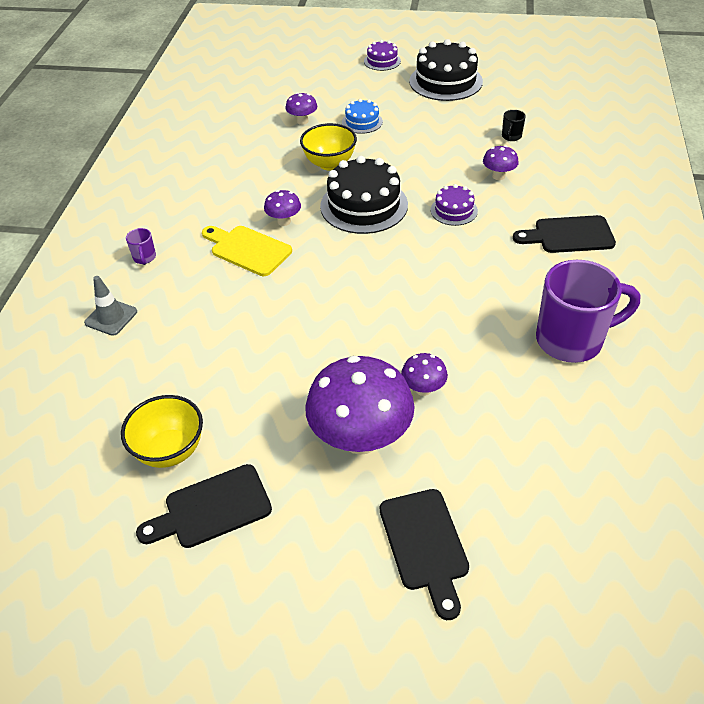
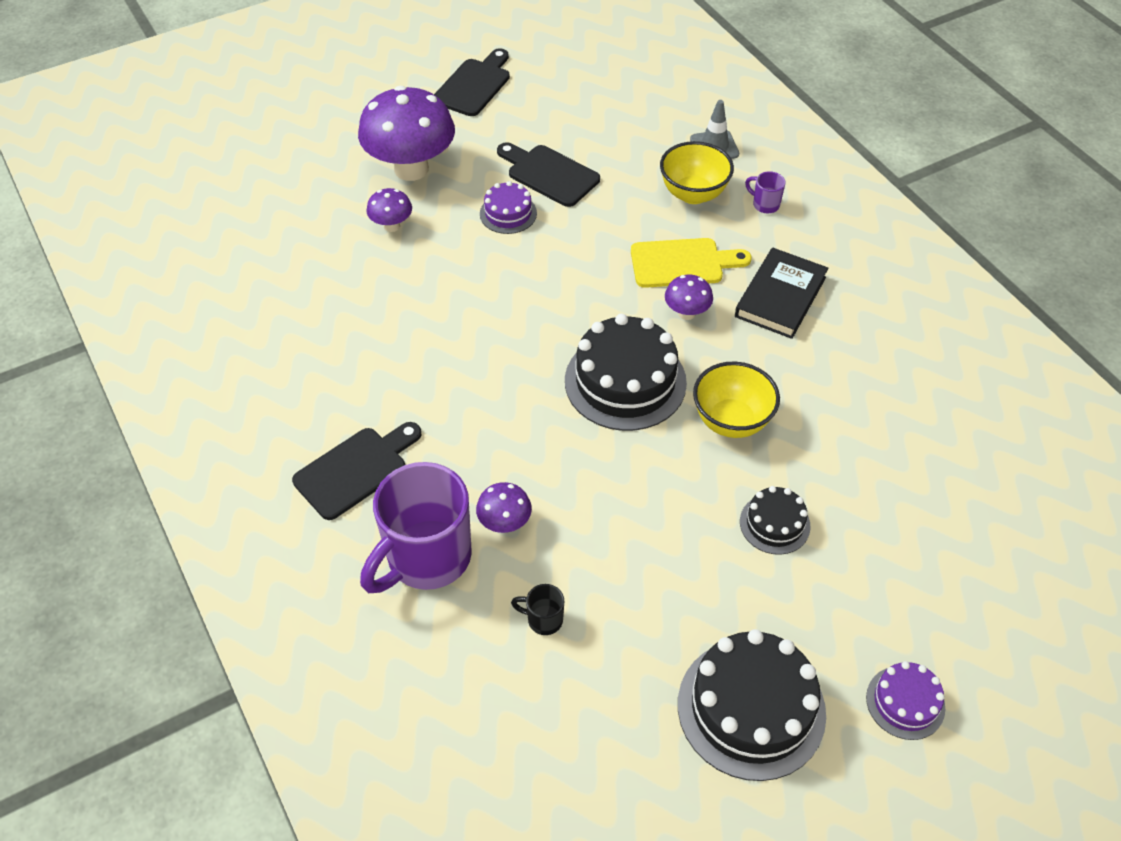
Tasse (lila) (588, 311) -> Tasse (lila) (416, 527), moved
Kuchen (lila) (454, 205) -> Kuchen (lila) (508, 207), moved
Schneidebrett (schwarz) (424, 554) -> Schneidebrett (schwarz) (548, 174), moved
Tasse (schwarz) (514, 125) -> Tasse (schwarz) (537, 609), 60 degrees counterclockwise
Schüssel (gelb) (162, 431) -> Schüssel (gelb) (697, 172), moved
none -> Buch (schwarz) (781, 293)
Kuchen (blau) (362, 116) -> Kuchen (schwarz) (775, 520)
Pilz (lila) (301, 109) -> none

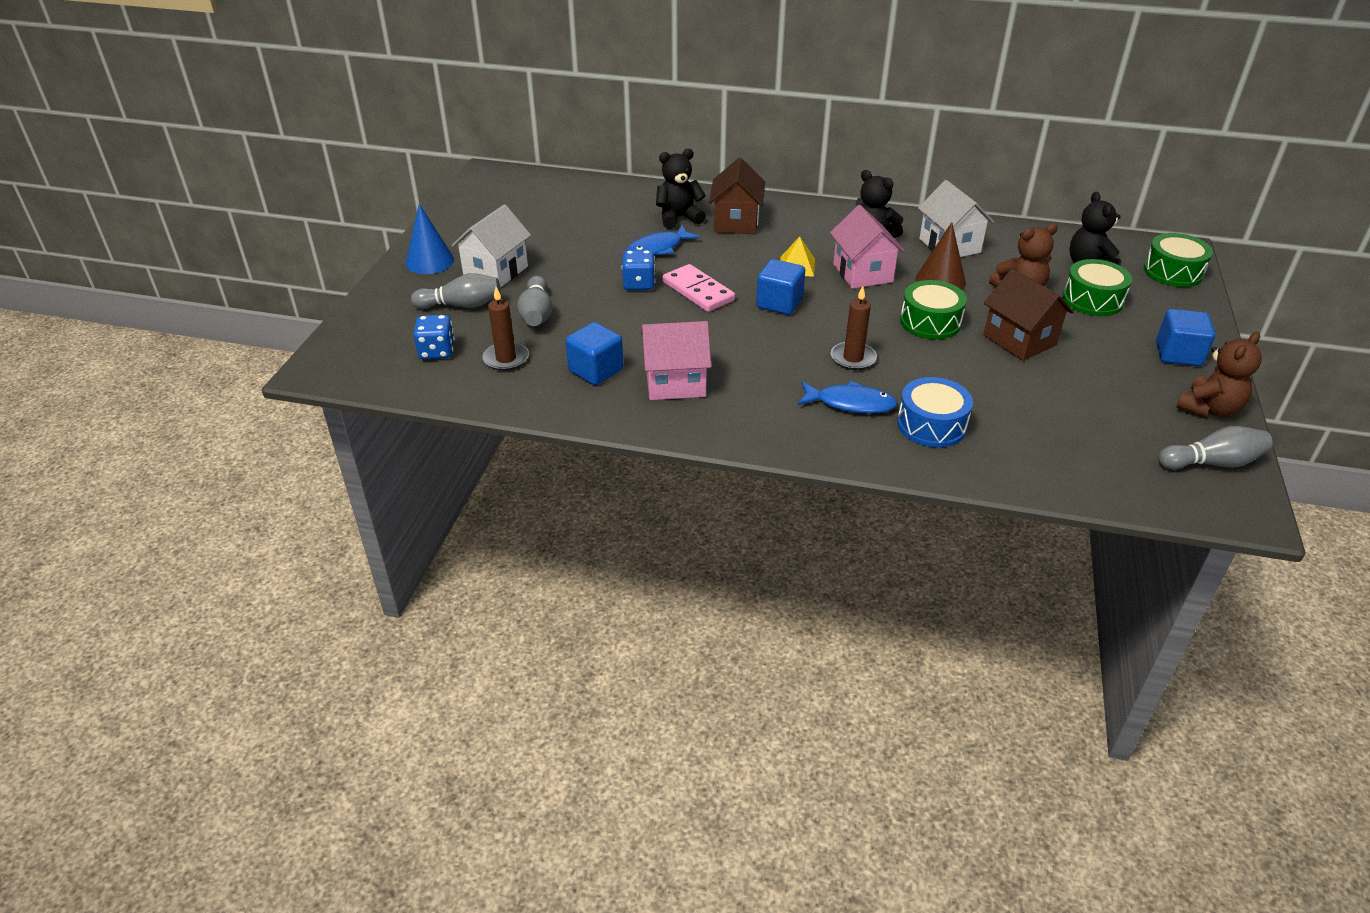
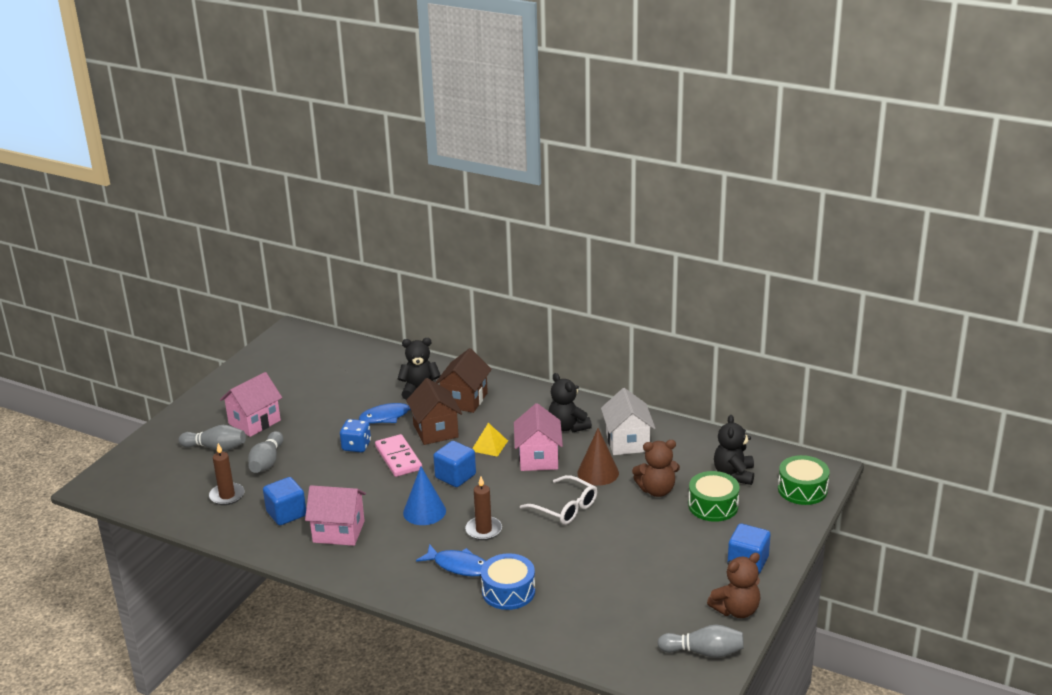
Haus (weiß) (491, 246) -> Haus (rosa) (251, 404)
Kegel (blau) (430, 239) -> Kegel (blau) (424, 495), moved
Haus (braun) (1029, 315) -> Haus (braun) (434, 411), moved
Trommel (grün) (933, 309) -> Brille (weiß) (558, 500)
Spielwürfel (blau) (434, 337) -> none

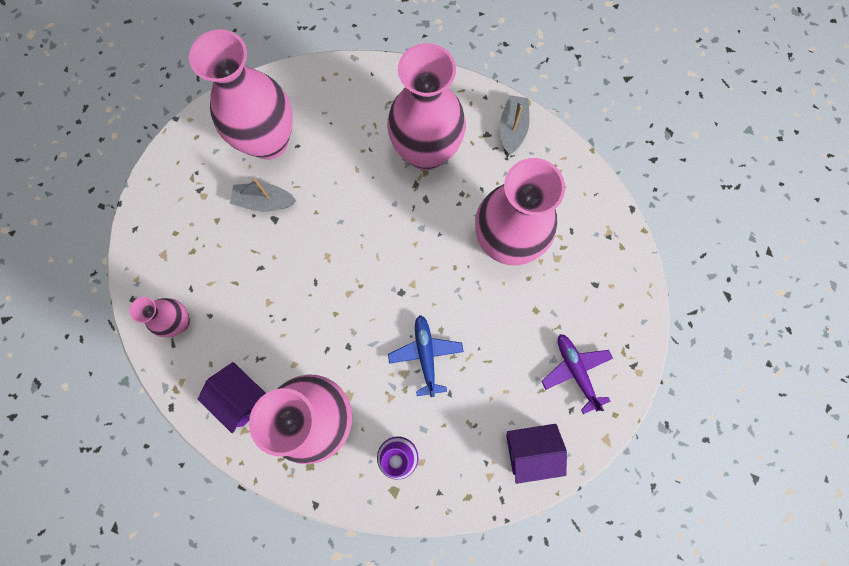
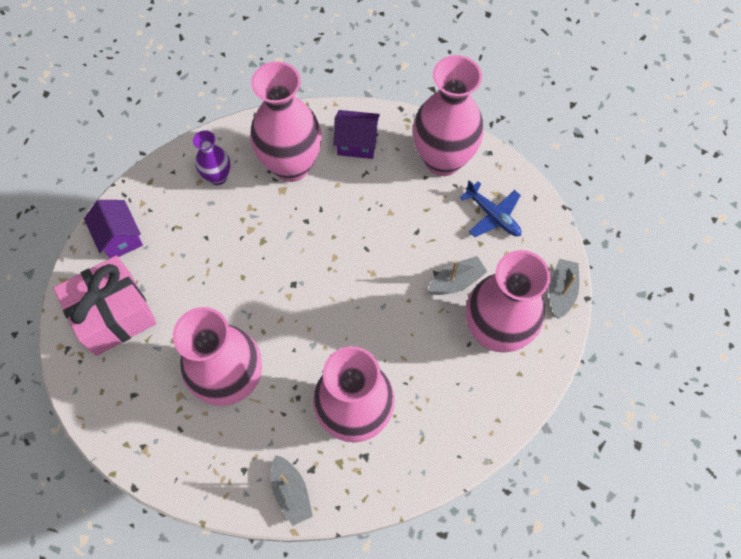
Flugzeug (lila) (577, 374) -> Geschenk (rosa) (105, 305)
Haus (lila) (536, 454) -> Haus (lila) (113, 229), 75 degrees counterclockwise
Vase (rosa) (159, 317) -> Vase (rosa) (448, 115), x2.01
Flugzeug (blau) (426, 356) -> Flugzeug (blau) (490, 208), moved
none -> Boot (grau) (564, 289)

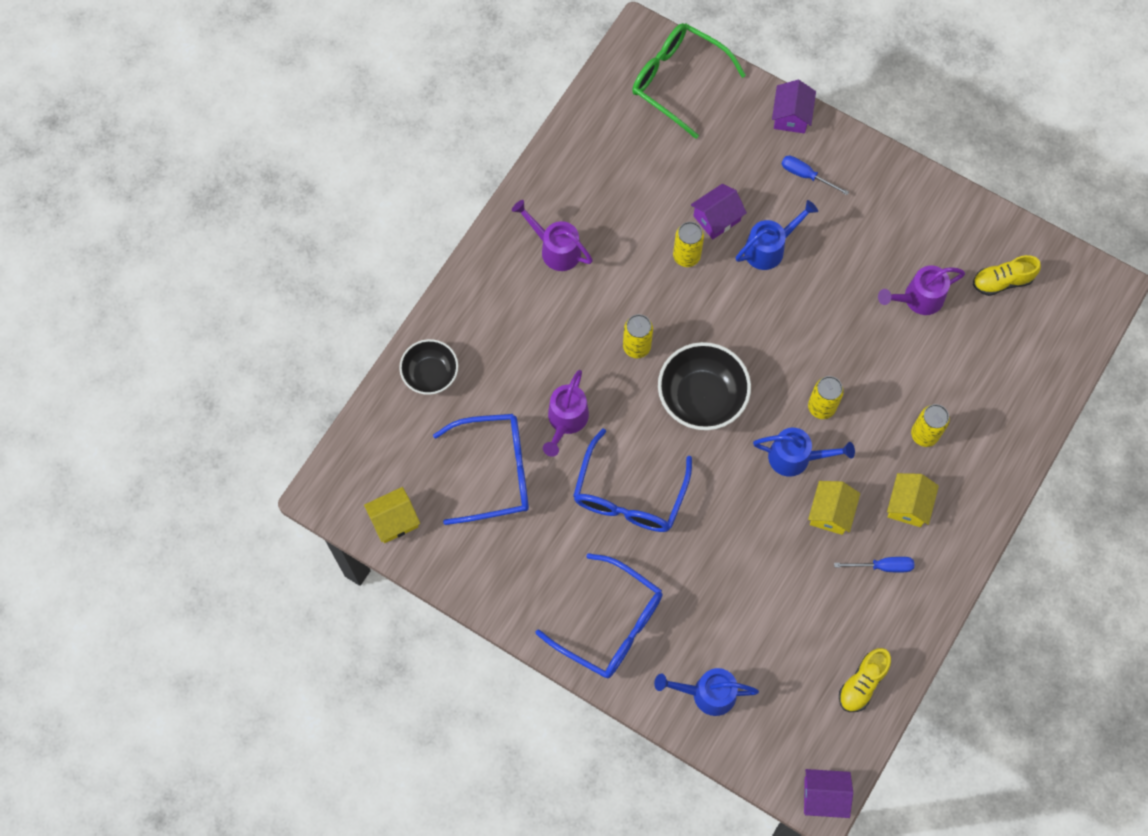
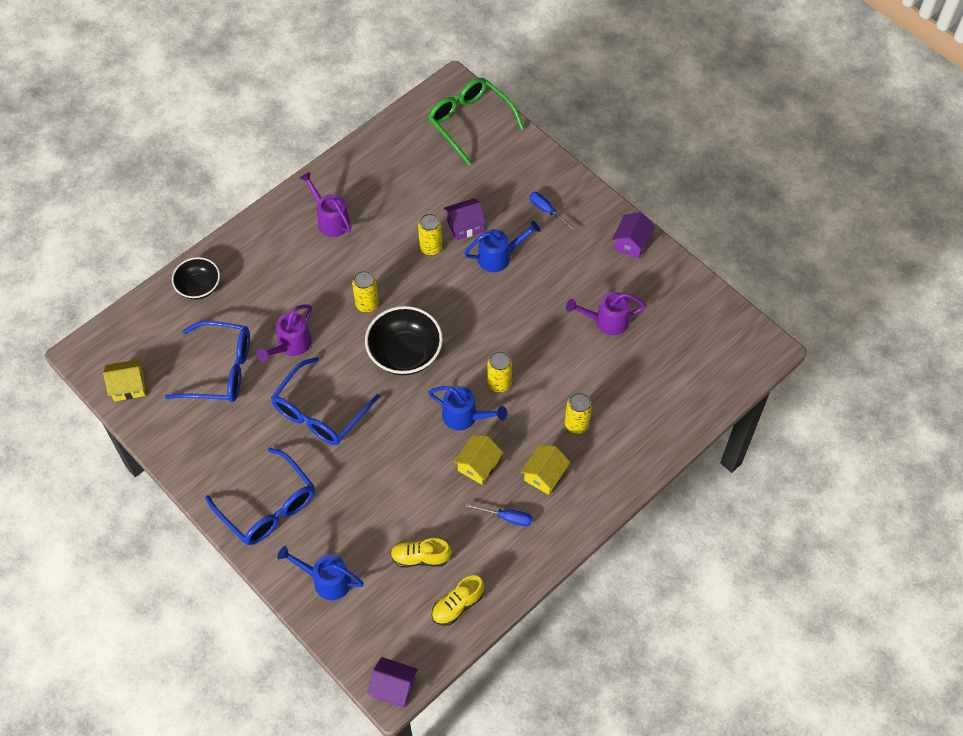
Schuh (gelb) (1007, 275) -> Schuh (gelb) (421, 553), moved
Haus (lila) (794, 107) -> Haus (lila) (633, 235), moved

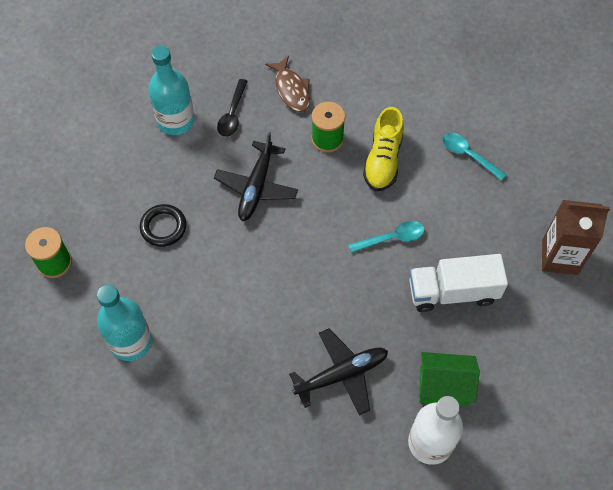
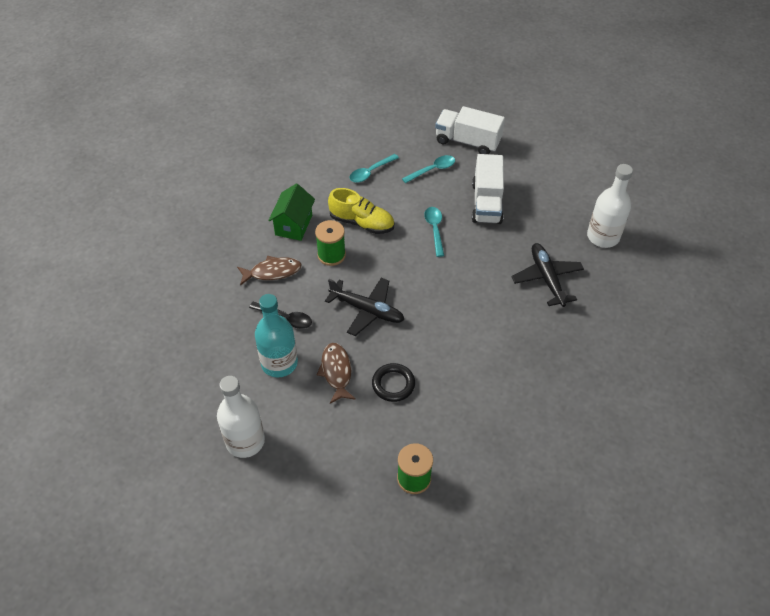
none -> Flasche (weiß) (241, 417)
Haus (grün) (449, 379) -> Haus (grün) (291, 212), moved
none -> Fisch (braun) (336, 373)
none -> Löffel (türkis) (428, 169)
Getränkekarton (braun) (576, 237) -> Lastwagen (weiß) (470, 130)
Flasche (türkis) (124, 322) -> none

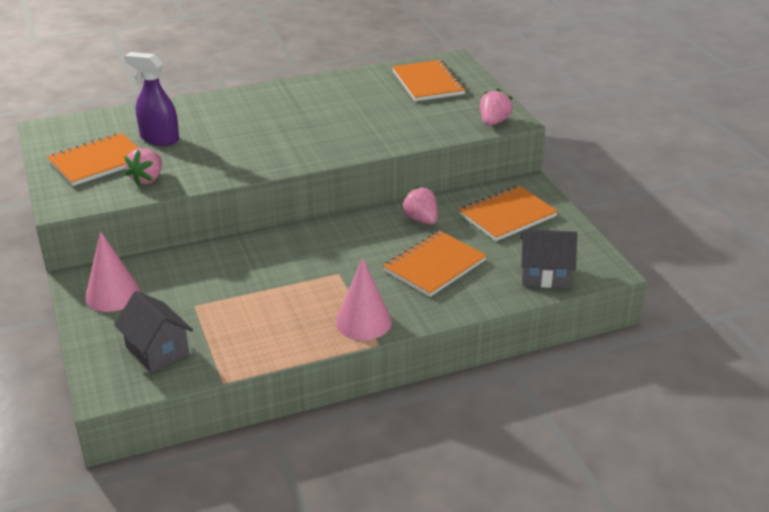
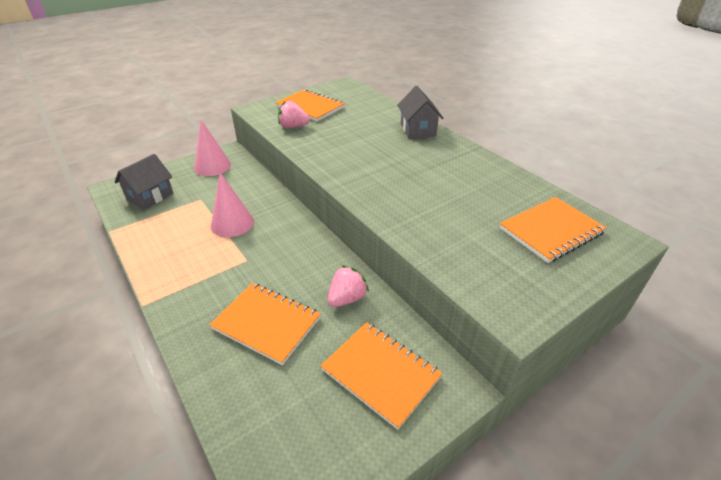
Kegel (rosa) (363, 298) -> Kegel (rosa) (232, 205), moved
Haus (grau) (548, 258) -> Haus (grau) (420, 112), moved
Sprühflasche (lila) (151, 99) -> none
Erdbeere (rosa) (496, 107) -> none

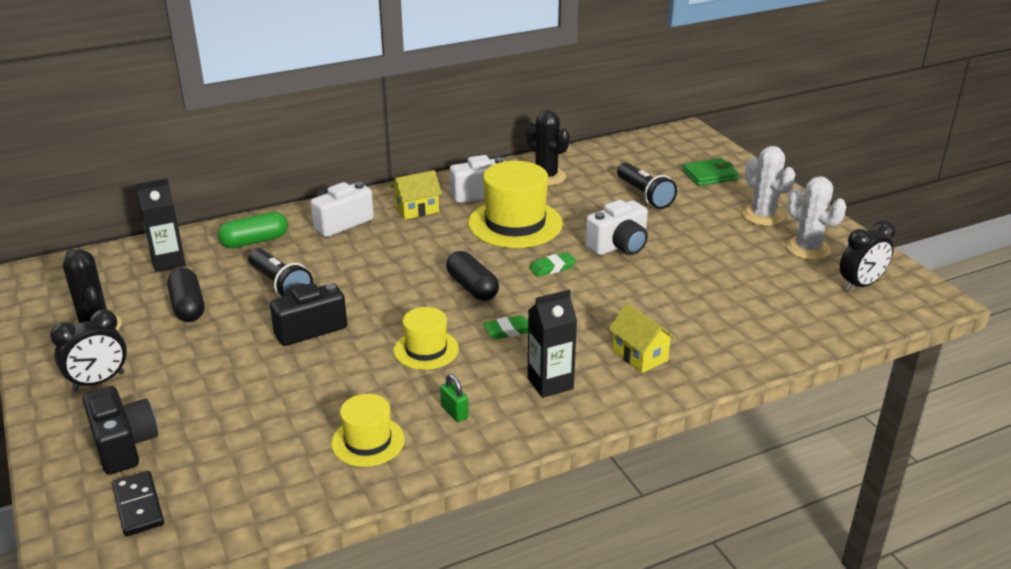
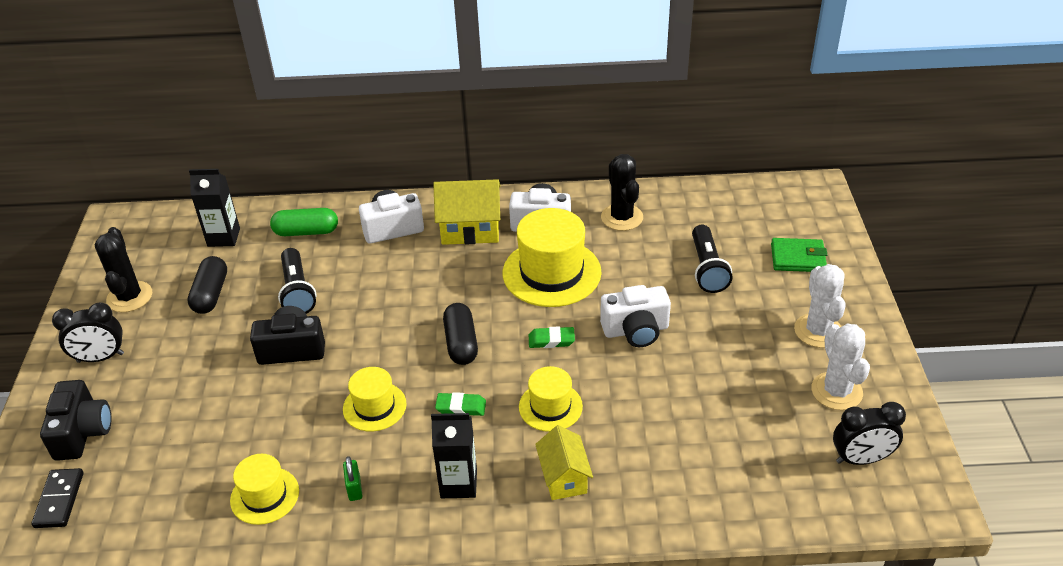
Haus (gelb) (416, 195) -> Haus (gelb) (466, 212), x1.50
none -> Hut (gelb) (551, 399)

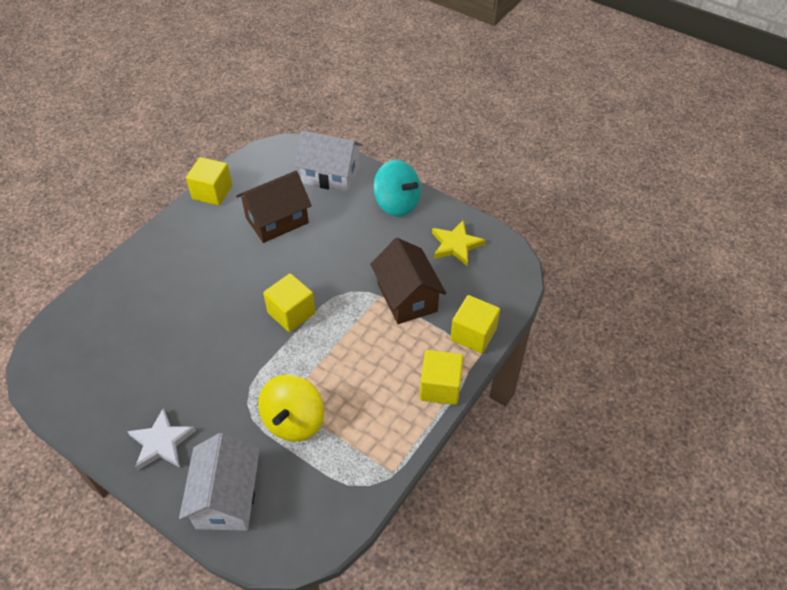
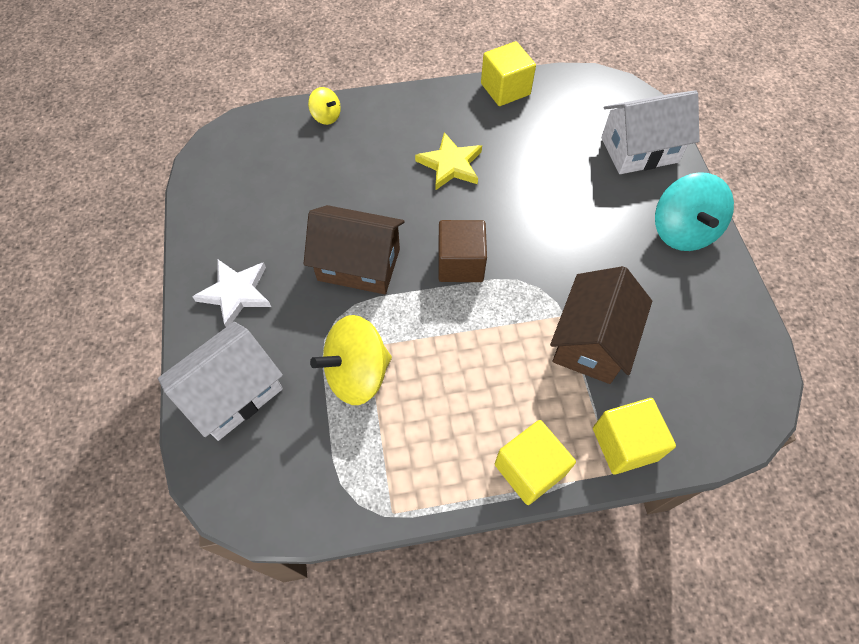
Haus (braun) (274, 207) -> Haus (braun) (354, 249), moved
none -> Kreisel (gelb) (324, 106)
Stern (gelb) (459, 243) -> Stern (gelb) (448, 161), moved
Kubus (gelb) (289, 302) -> Kubus (braun) (462, 251)
Haus (weiß) (329, 161) -> Haus (weiß) (650, 132), 75 degrees counterclockwise

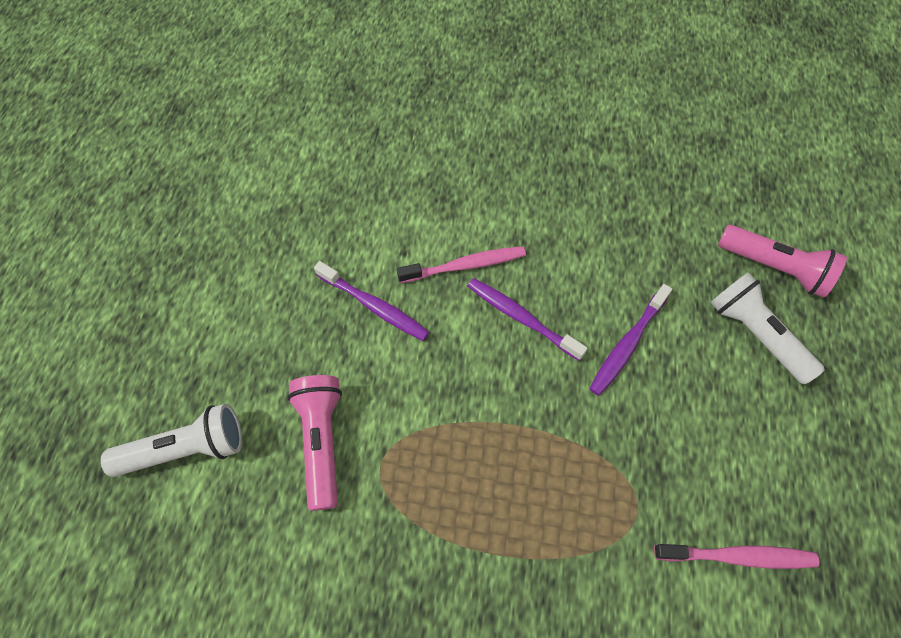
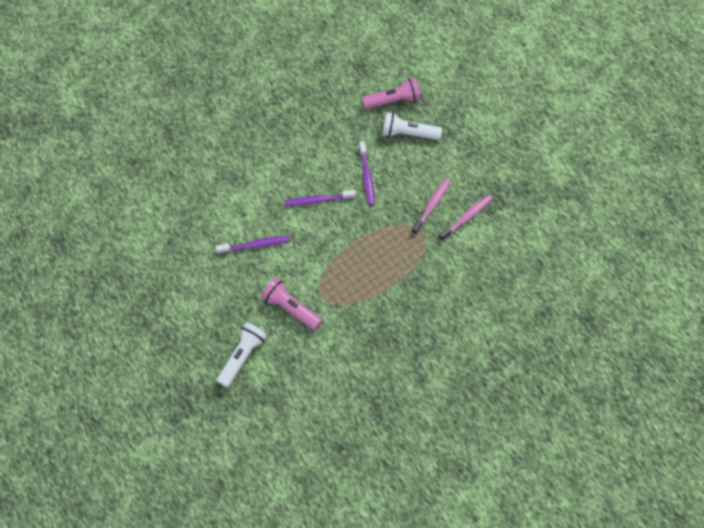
Zahnbürste (rosa) (461, 264) -> Zahnbürste (rosa) (431, 206), moved

